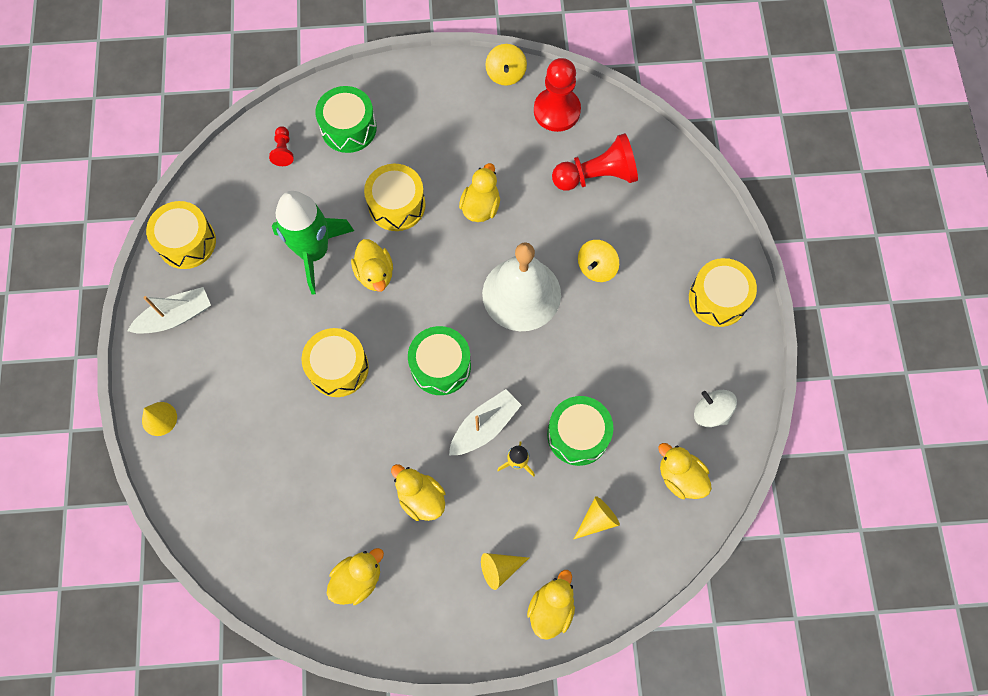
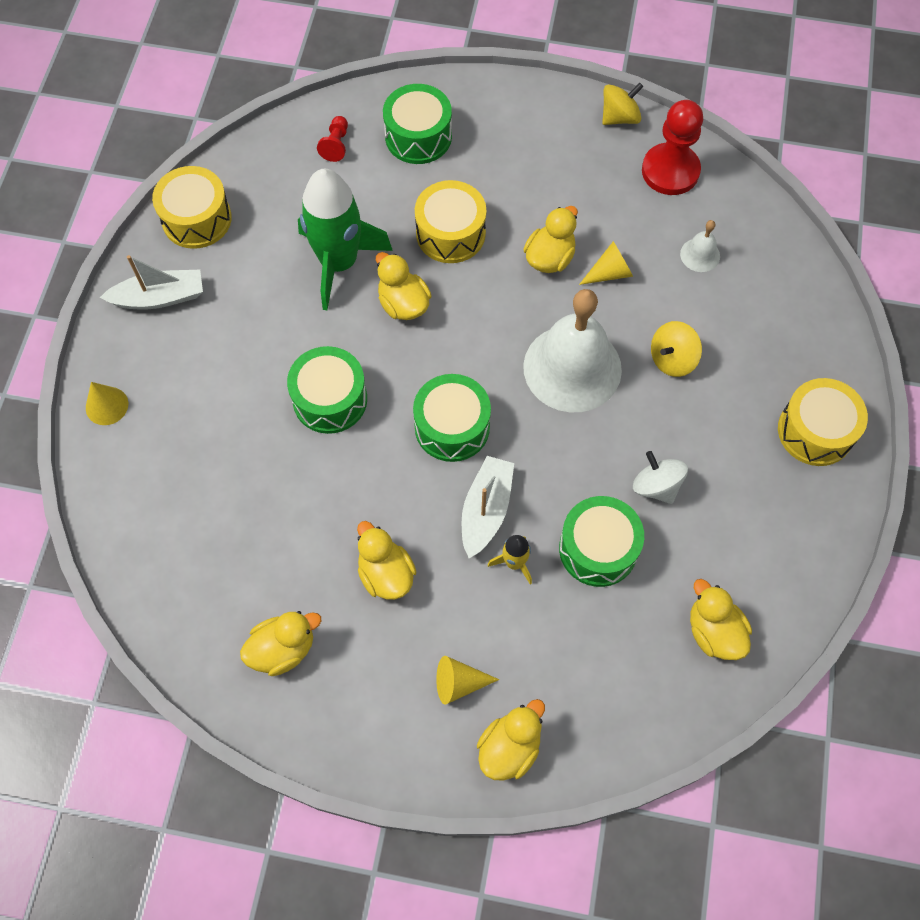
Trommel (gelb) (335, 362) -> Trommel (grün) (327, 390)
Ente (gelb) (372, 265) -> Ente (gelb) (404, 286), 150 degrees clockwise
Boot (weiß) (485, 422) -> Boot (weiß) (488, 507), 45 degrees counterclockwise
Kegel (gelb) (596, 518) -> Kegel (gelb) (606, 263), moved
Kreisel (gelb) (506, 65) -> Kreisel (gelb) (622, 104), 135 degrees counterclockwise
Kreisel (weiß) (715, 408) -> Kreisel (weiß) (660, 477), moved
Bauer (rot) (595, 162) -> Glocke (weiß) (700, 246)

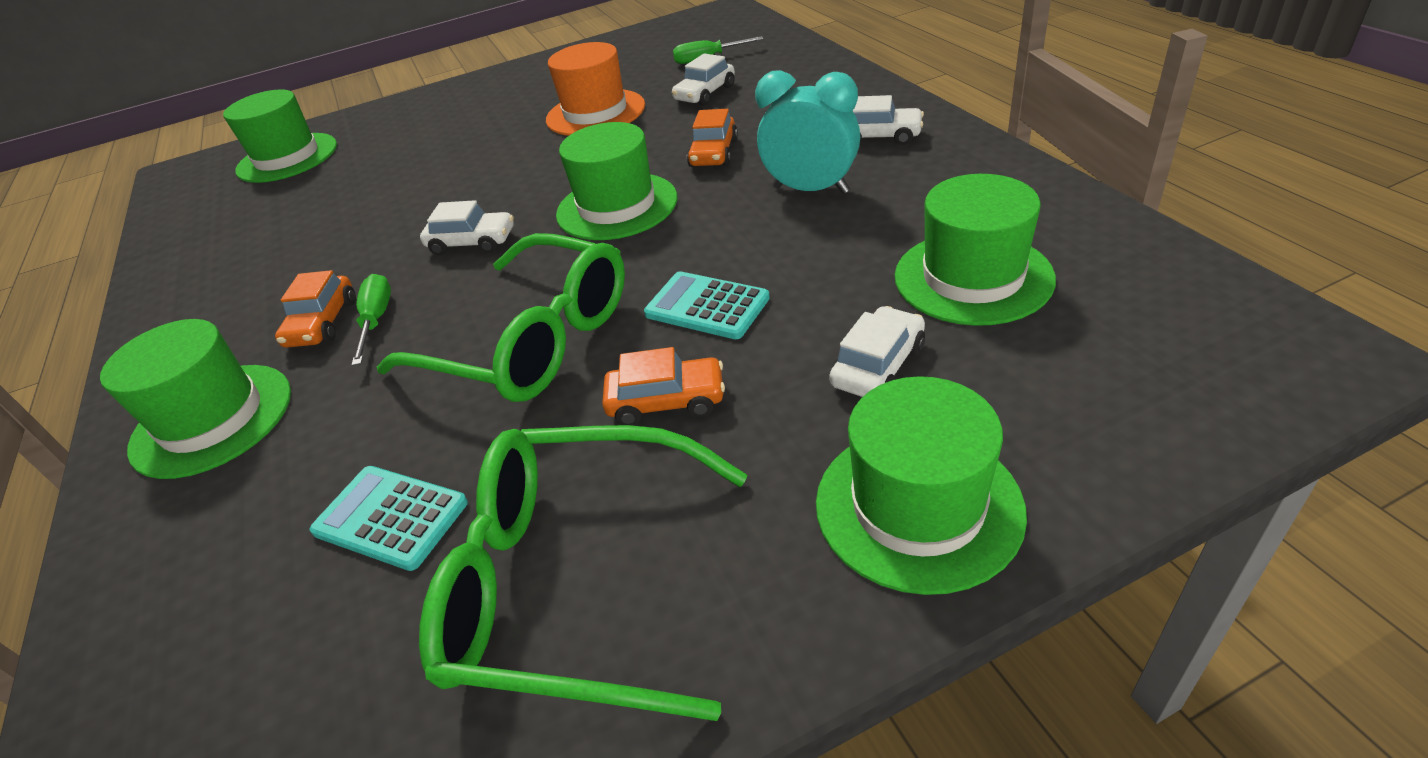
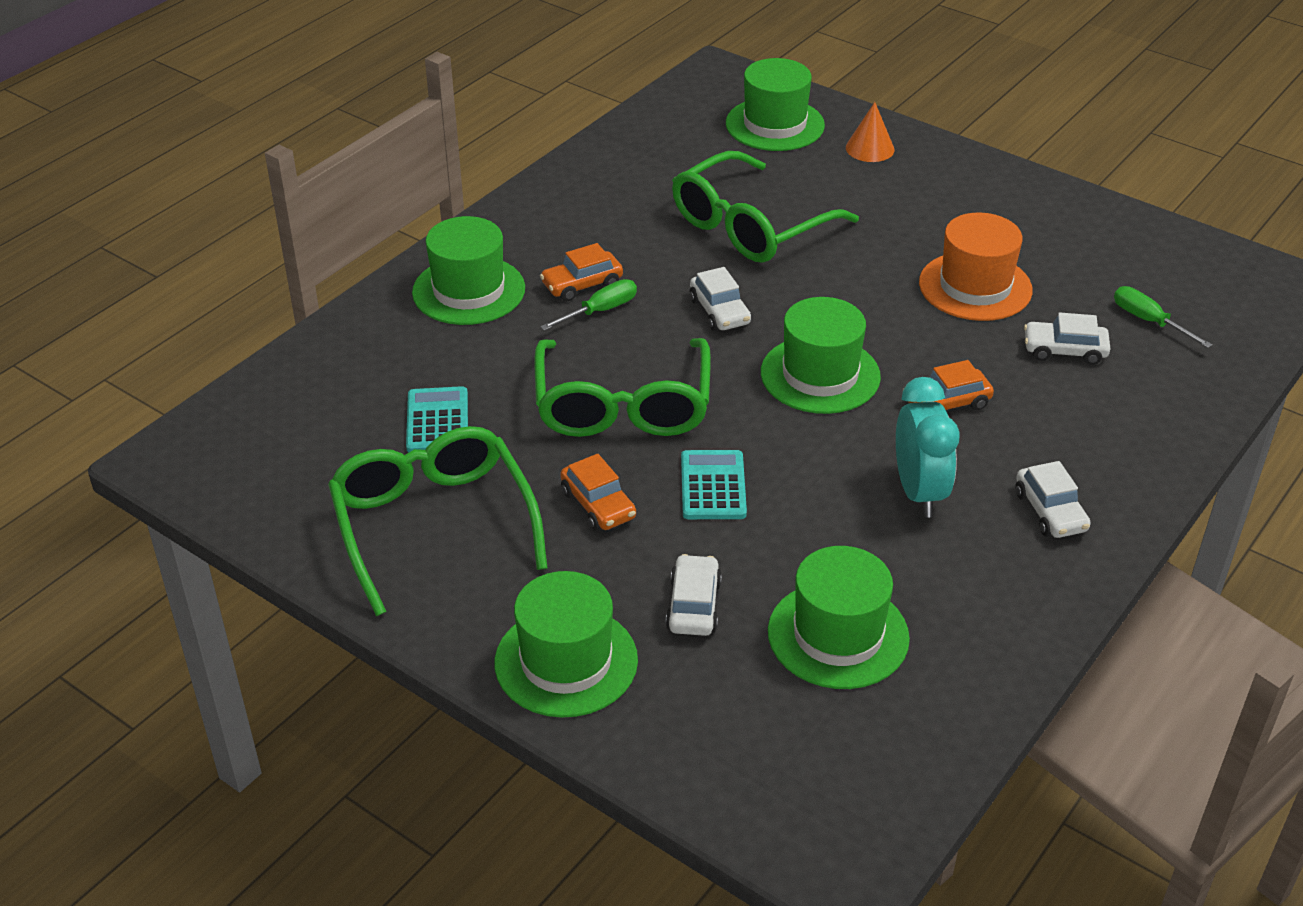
Auto (weiß) (877, 351) -> Auto (weiß) (694, 595), 90 degrees counterclockwise
none -> Brille (grün) (765, 207)
none -> Kegel (orange) (870, 132)

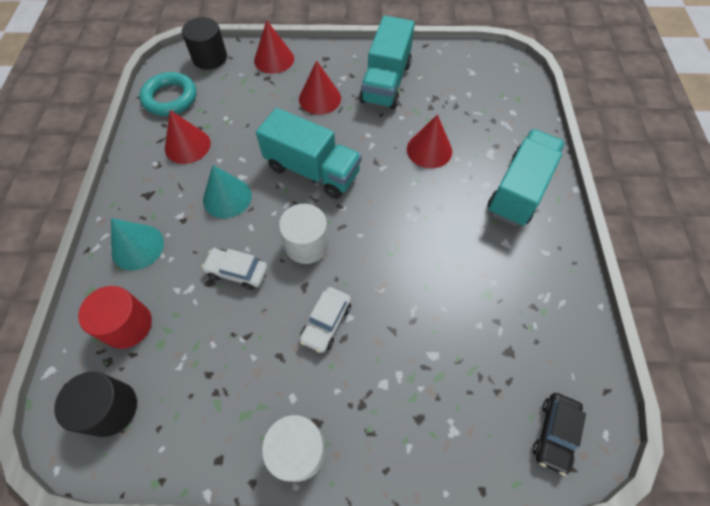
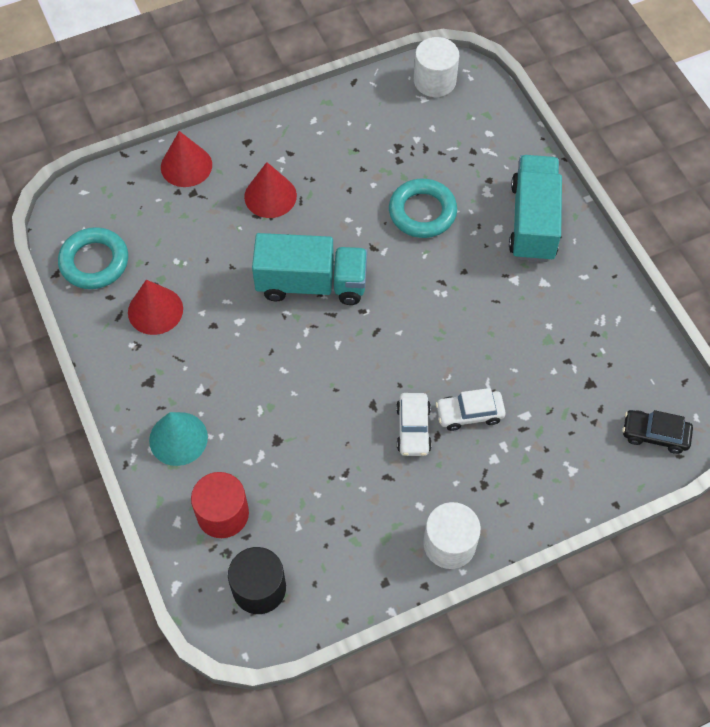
Kegel (rot) (429, 141) -> Ring (türkis) (423, 208)
Vollzylinder (weiß) (304, 234) -> Vollzylinder (weiß) (436, 67), moved
Auto (weiß) (234, 269) -> Auto (weiß) (471, 409), moved
Auto (schwarz) (559, 434) -> Auto (schwarz) (657, 432), 105 degrees clockwise
Vollzylinder (schwarz) (204, 43) -> none
Kegel (türkis) (227, 191) -> none
Lastwagen (türkis) (387, 63) -> none

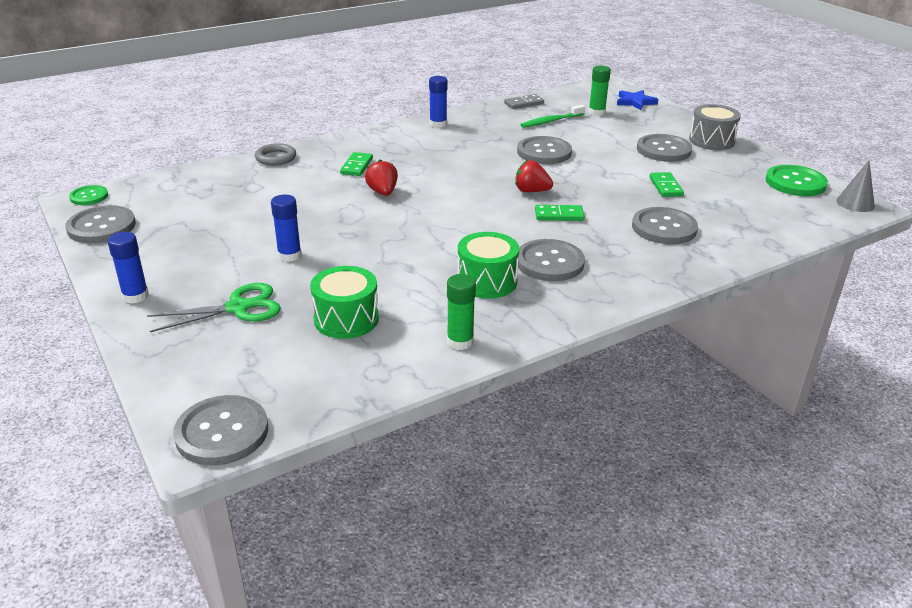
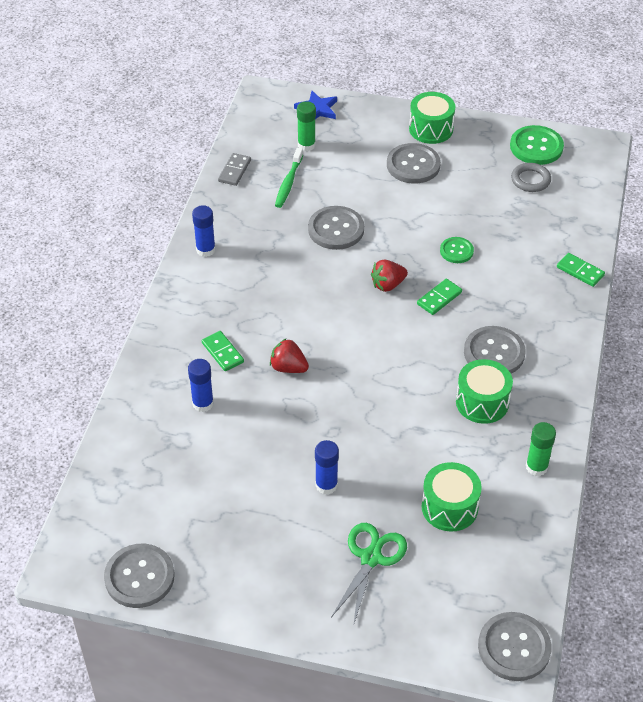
Klebestift (blau) (128, 268) -> Klebestift (blau) (201, 385), moved
Trommel (grau) (715, 127) -> Trommel (grün) (432, 118)
Knopf (grün) (88, 195) -> Knopf (grün) (457, 250), moved
Ring (grau) (275, 154) -> Ring (grau) (531, 177), moved
Dominostein (grün) (666, 184) -> Dominostein (grün) (581, 270), moved
Knopf (grau) (665, 225) -> none
Kegel (grau) (855, 186) -> none

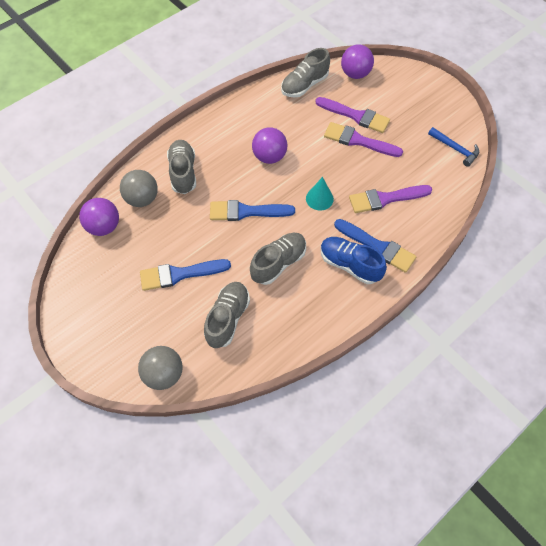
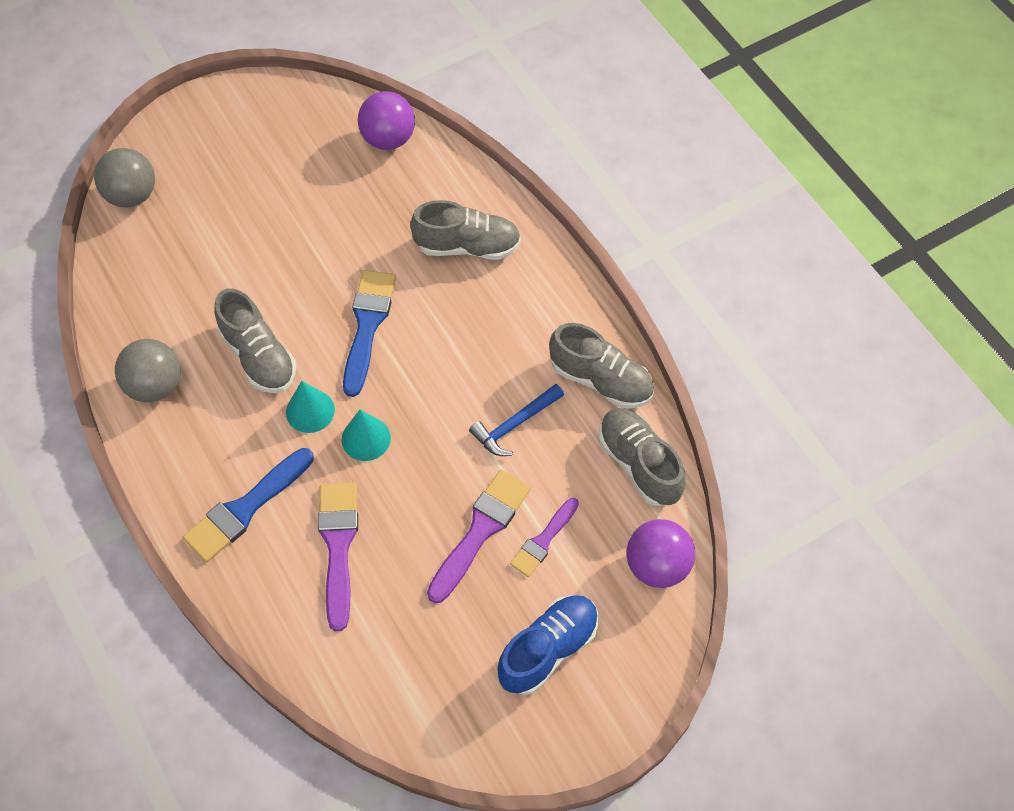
Ball (grau) (139, 188) -> Ball (grau) (148, 370), moved
none -> Kegel (türkis) (310, 407)
Hammer (blau) (453, 147) -> Hammer (blau) (516, 420), moved
Schuh (blau) (353, 260) -> Schuh (blau) (547, 645), moved
Pinsel (lila) (352, 115) -> Pinsel (lila) (544, 537), x0.63
Schuh (grau) (227, 315) -> Schuh (grau) (601, 365), moved
Pinsel (blau) (185, 275) -> none
Ball (lila) (269, 145) -> none

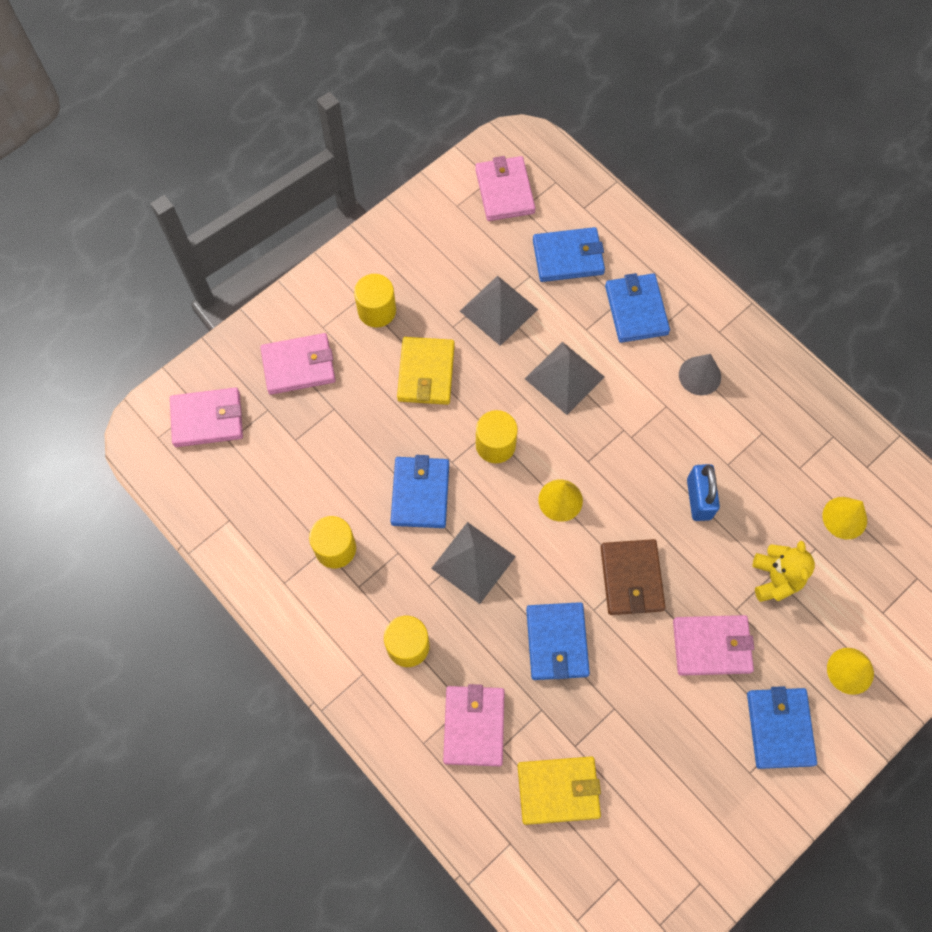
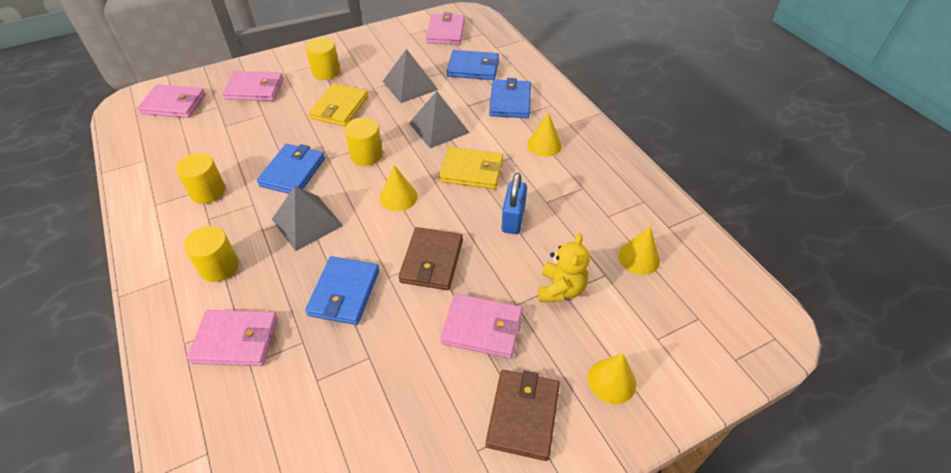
Geldbörse (rosa) (474, 725) -> Geldbörse (rosa) (232, 338), 75 degrees clockwise
Geldbörse (gelb) (559, 790) -> Geldbörse (gelb) (471, 168), moved
Geldbörse (blau) (782, 727) -> Geldbörse (braun) (523, 415)
Kegel (grau) (700, 374) -> Kegel (gelb) (544, 134)

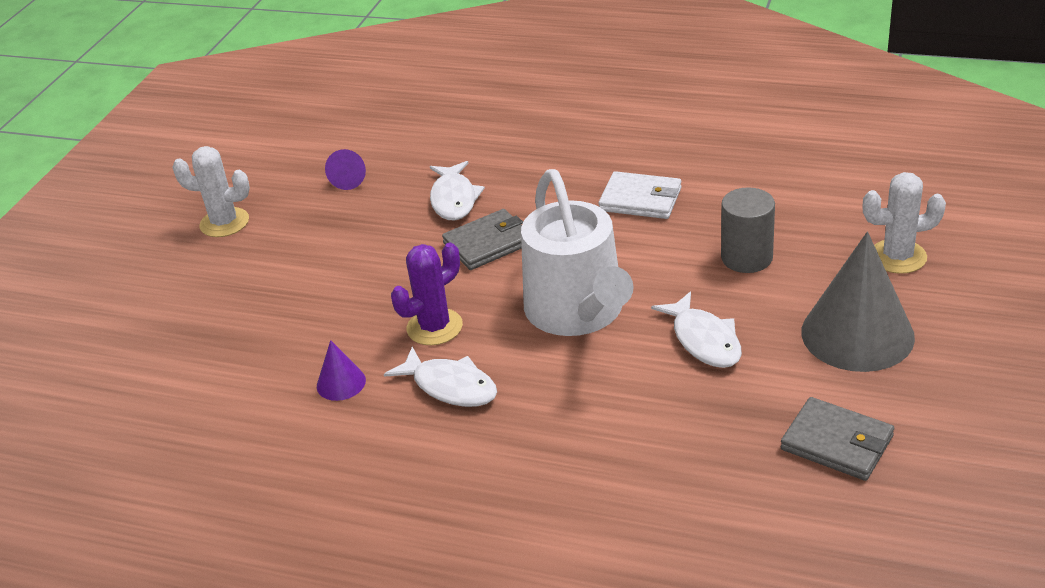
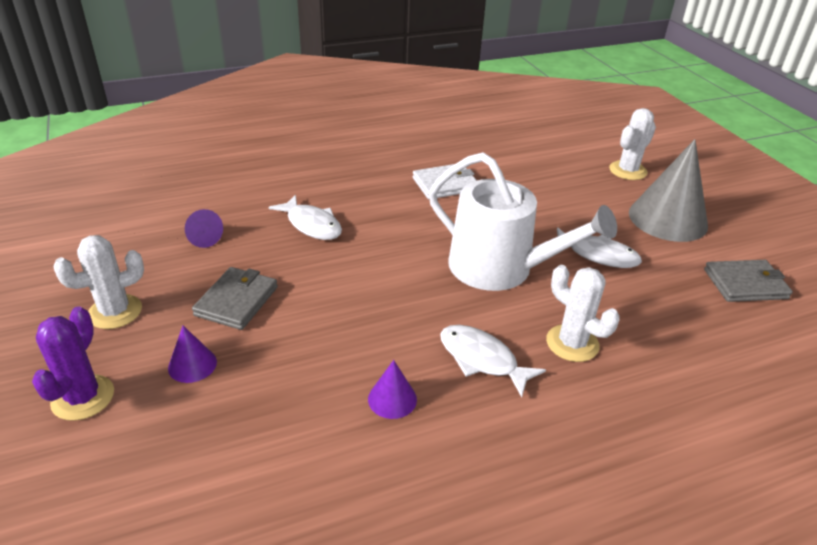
Kaktus (lila) (427, 294) -> Kaktus (lila) (73, 363), moved
none -> Kegel (lila) (192, 354)
Geldbörse (grau) (482, 239) -> Geldbörse (grau) (235, 298), moved
Fisch (weiß) (440, 377) -> Fisch (weiß) (493, 361), 135 degrees counterclockwise
none -> Kaktus (weiß) (583, 313)
Vollzylinder (grau) (748, 230) -> none

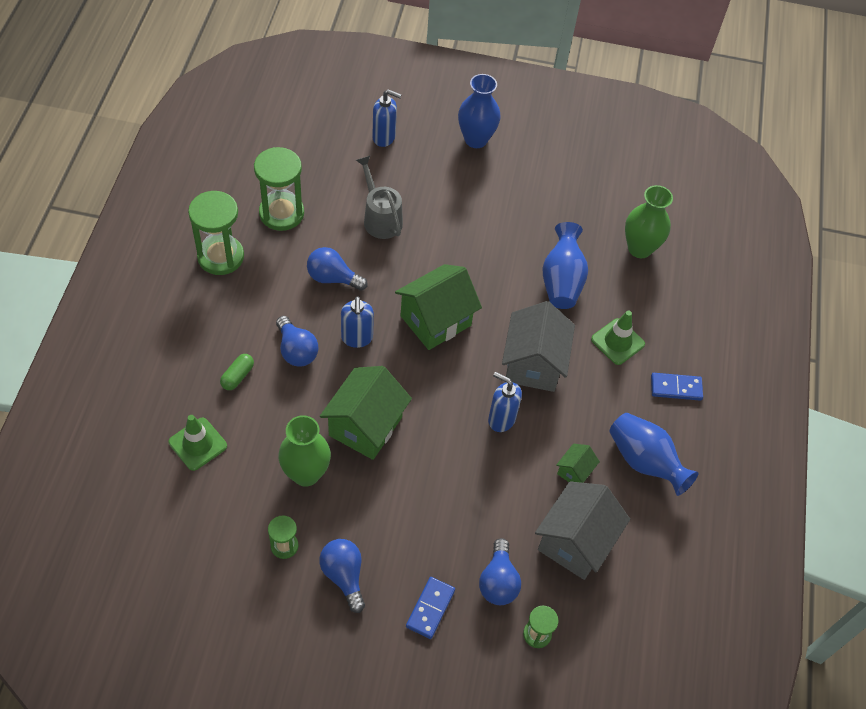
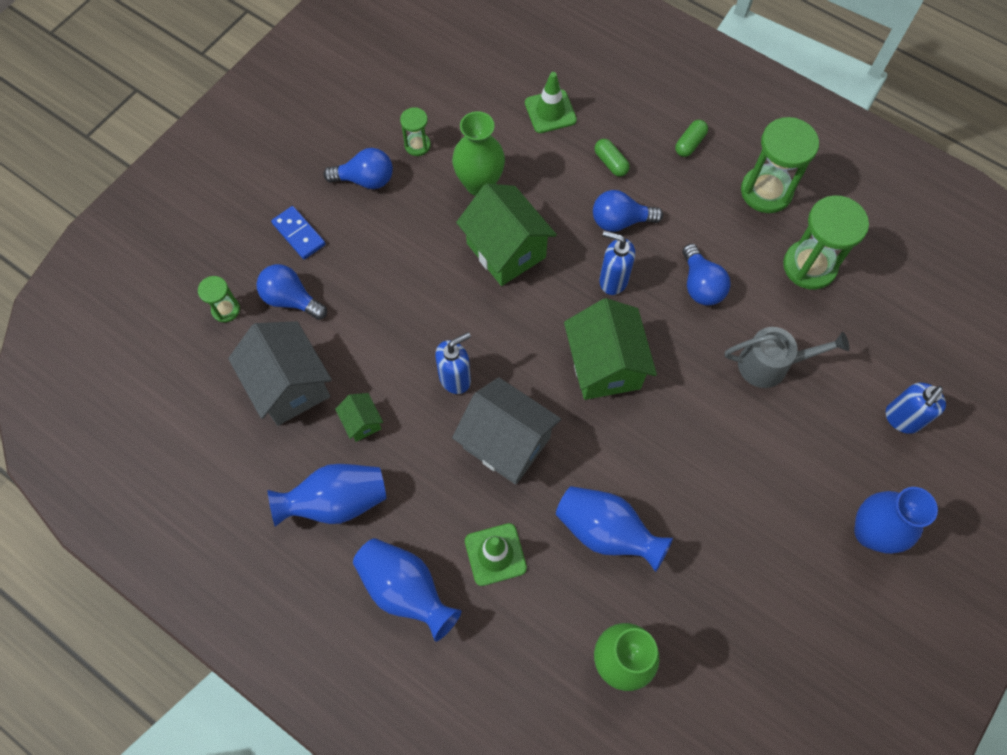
Dominostein (blau) (677, 387) -> Vase (blau) (407, 590)
none -> Kapsel (grün) (691, 138)
Glühbirne (blau) (337, 269) -> Glühbirne (blau) (706, 275), 120 degrees clockwise

